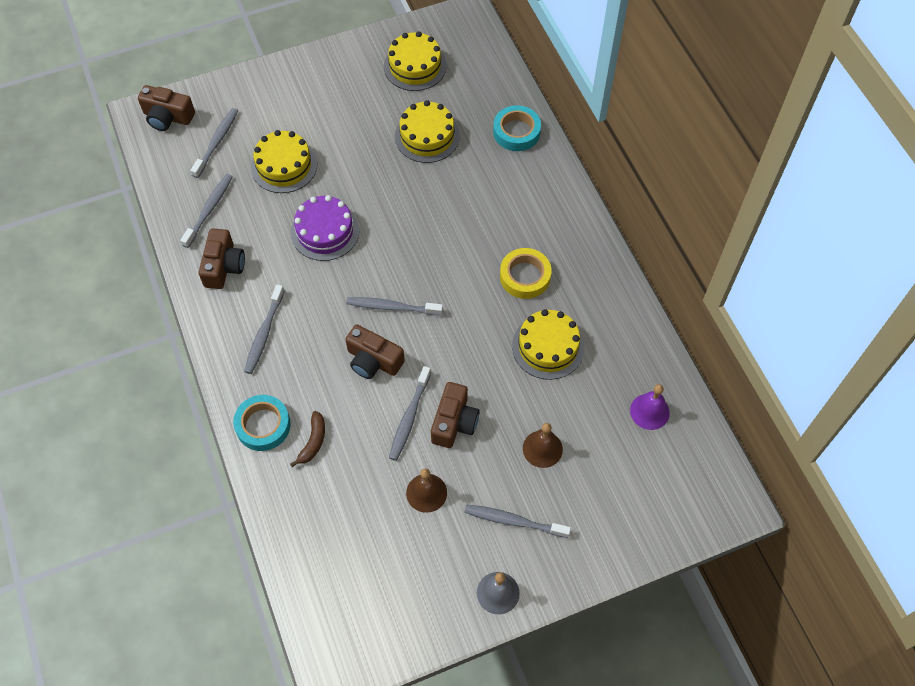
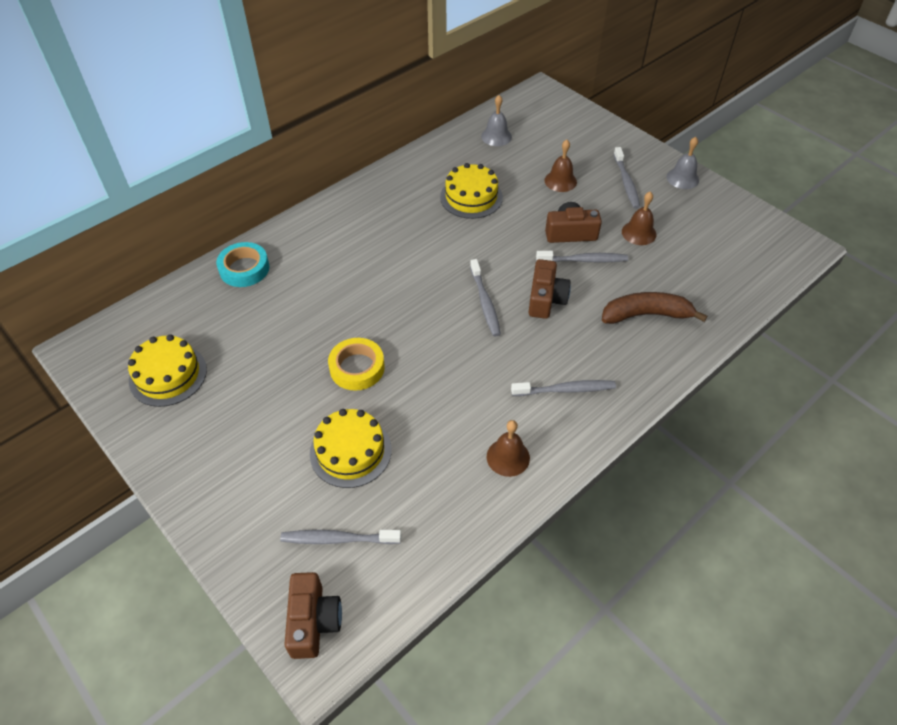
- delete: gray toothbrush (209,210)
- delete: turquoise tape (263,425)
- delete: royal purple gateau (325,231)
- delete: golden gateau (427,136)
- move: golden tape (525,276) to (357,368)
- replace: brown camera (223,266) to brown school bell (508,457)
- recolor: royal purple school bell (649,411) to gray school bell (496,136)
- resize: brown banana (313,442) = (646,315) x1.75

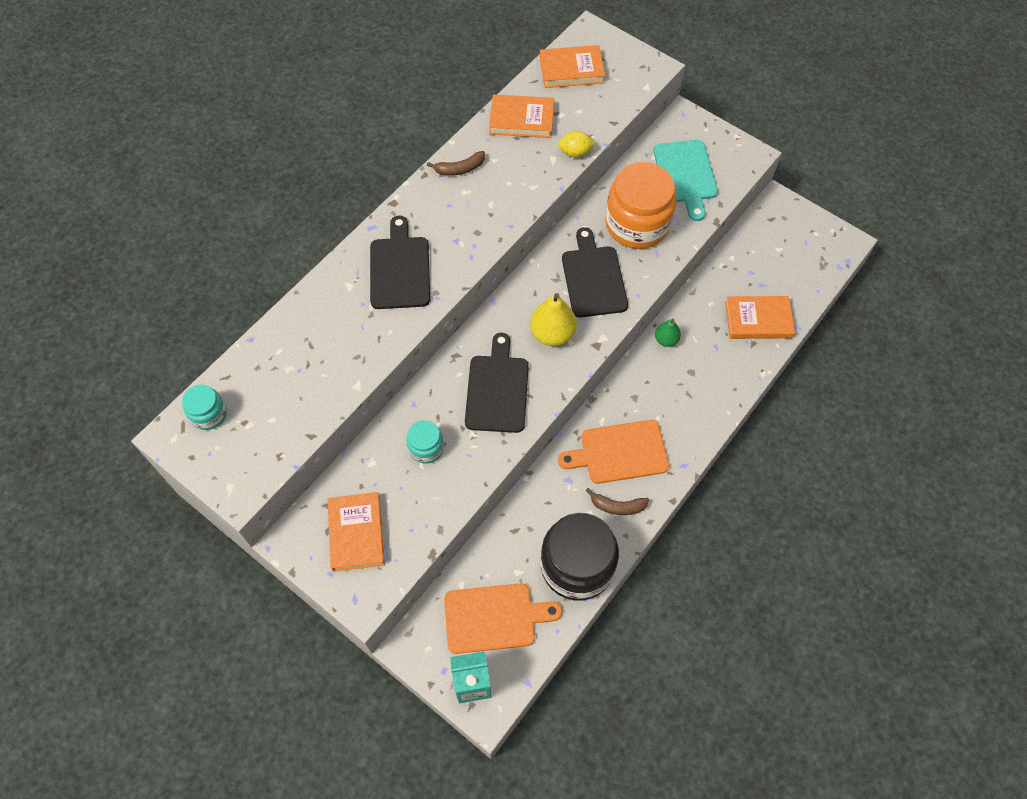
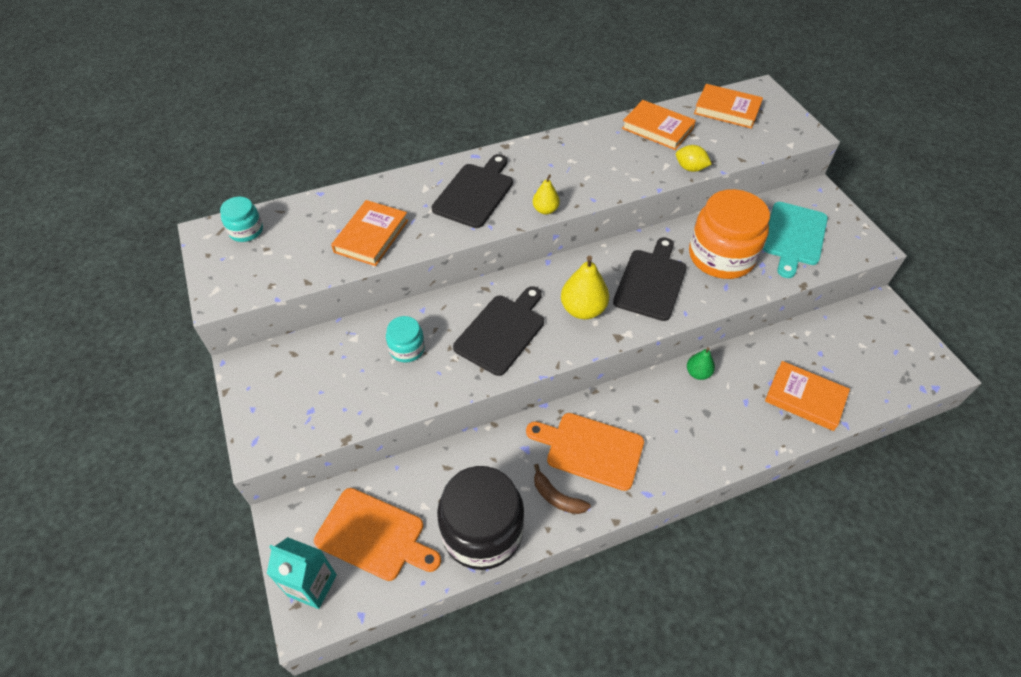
- delete: brown banana (460,169)
- insert: golden pear (545,210)
- move: orange book (356,533) to (371,236)

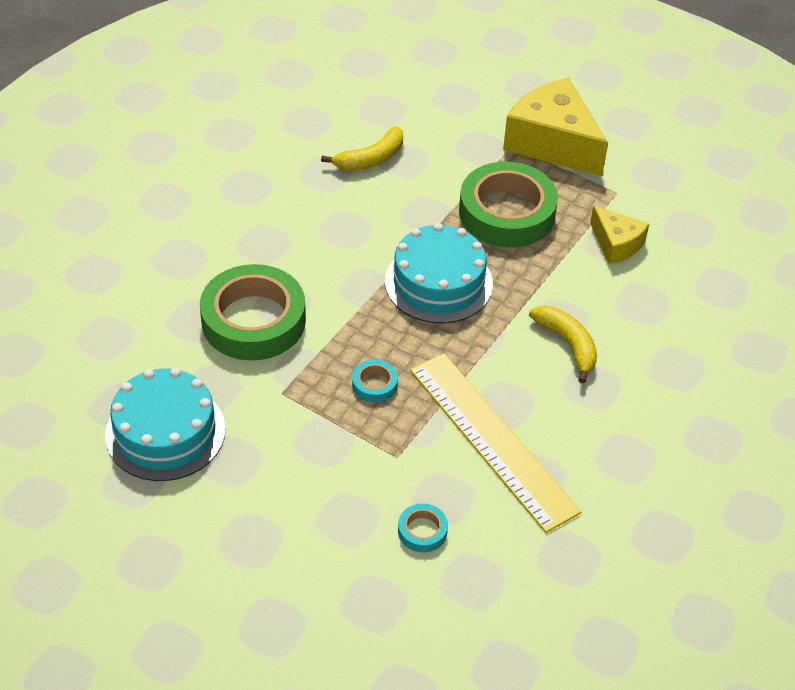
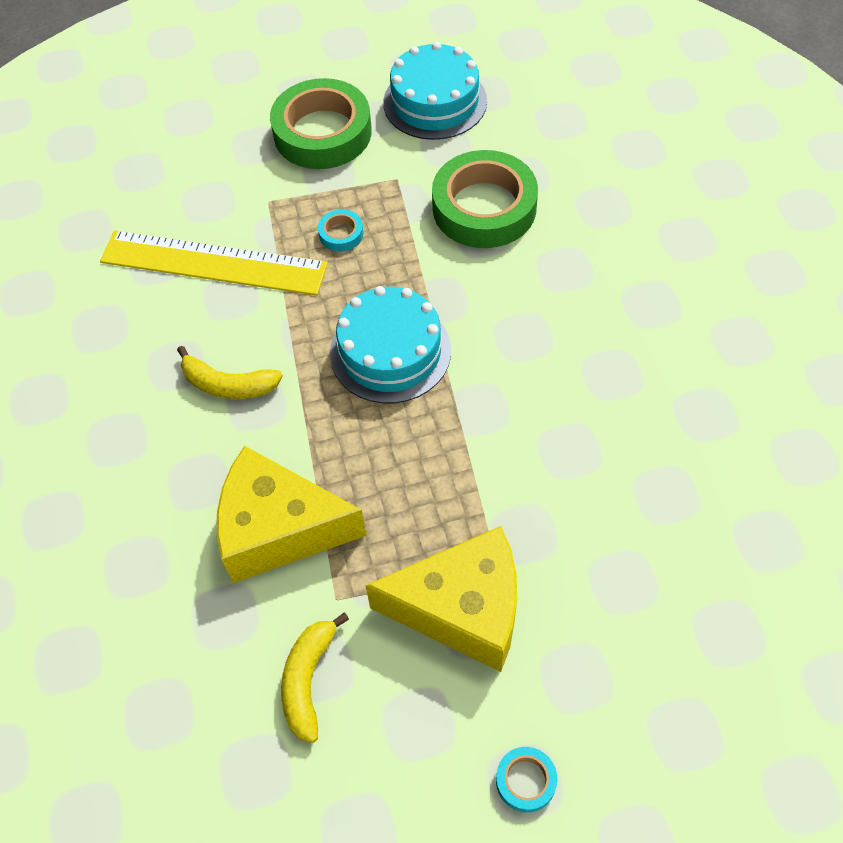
- move: golden banana (371,159) to (308,680)
- move: turquoise tape (422,531) to (526,781)
- move: emerald tape (507,213) to (322,132)
- resize: golden cheese (616,244) = (278,529) x1.85

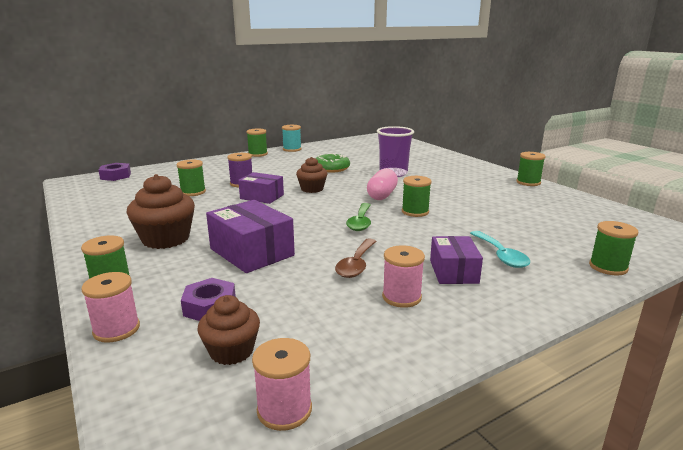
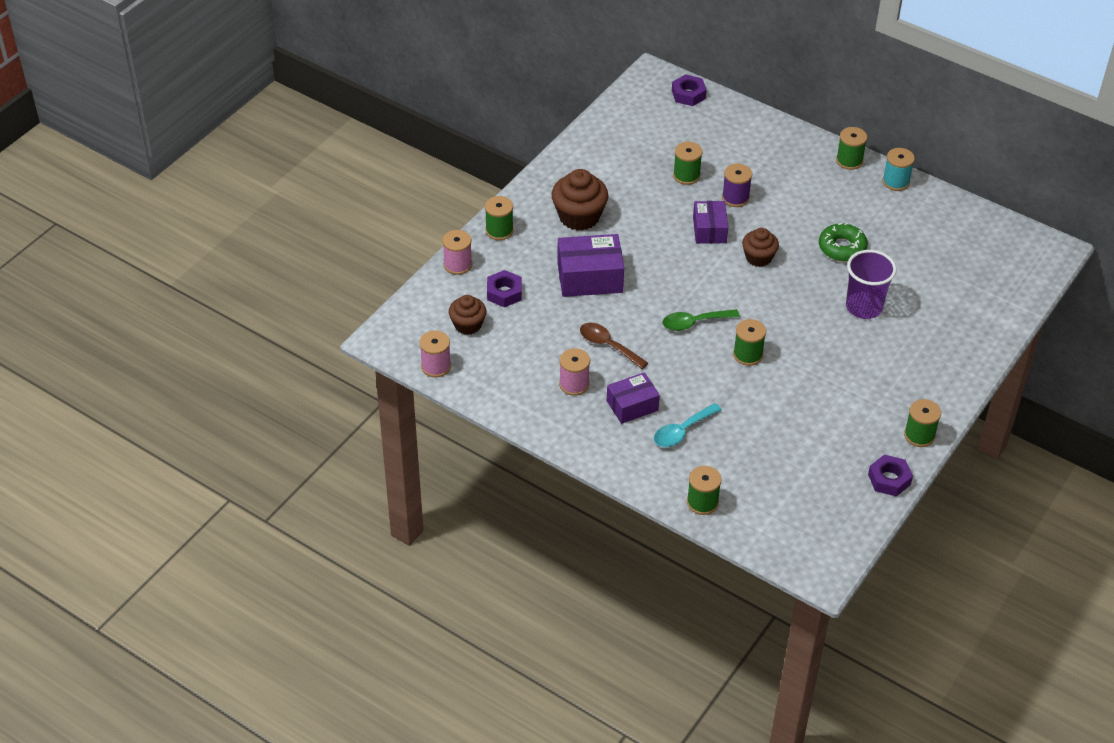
- delete: rosy capsule (382,195)
- insert: royal purple hexagon nut (889,479)
- rotate: royal purple box (251,252) = (589,277) 60 degrees clockwise
- rotate: brown spoon (356,264) = (608,345) 45 degrees clockwise

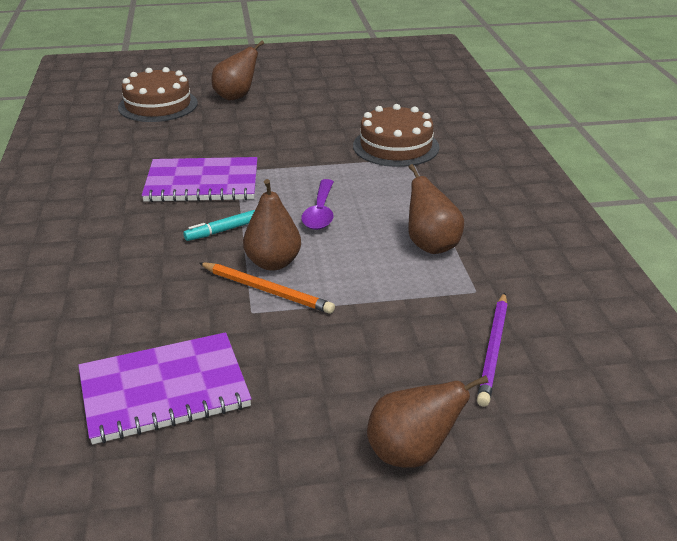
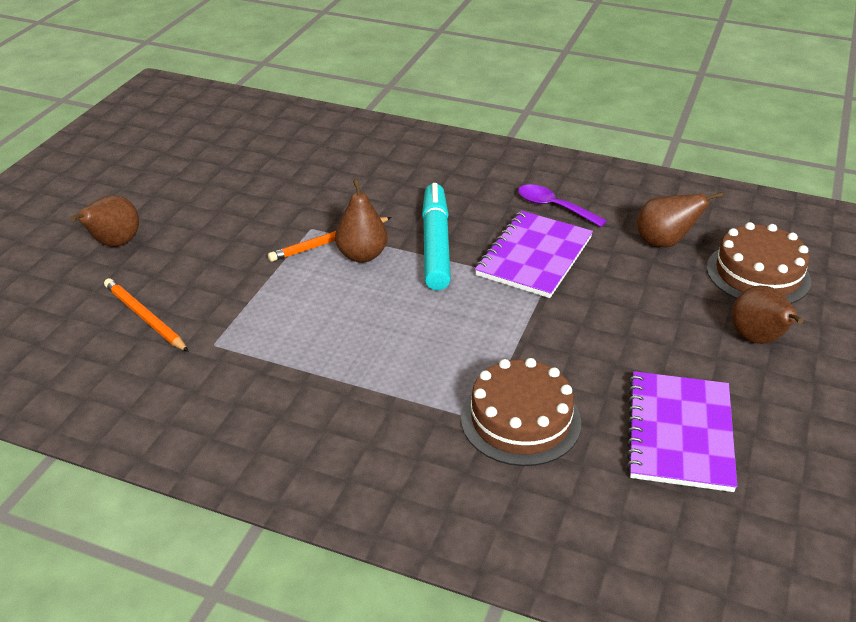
- move: royal purple notebook (164,390) to (679,433)
- move: royal purple spoon (320,212) to (554,207)
- move: brown pear (431,245) to (664,242)
- recolor: royal purple pencil (493,350) to orange pencil (145,317)
- resize: turquoise felt pen (222,231) = (435,244) x2.11

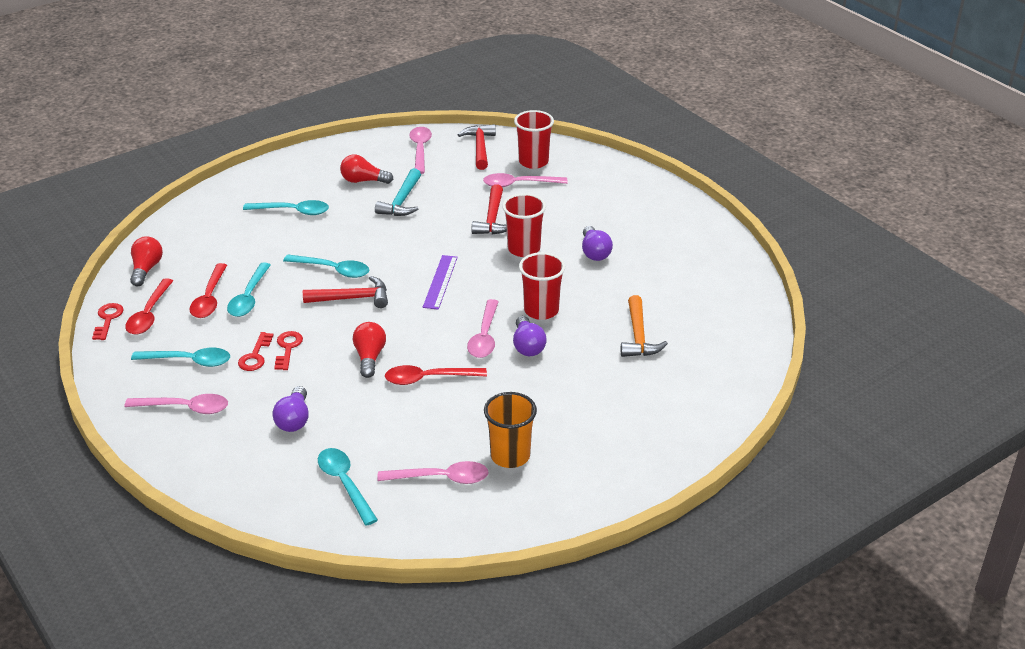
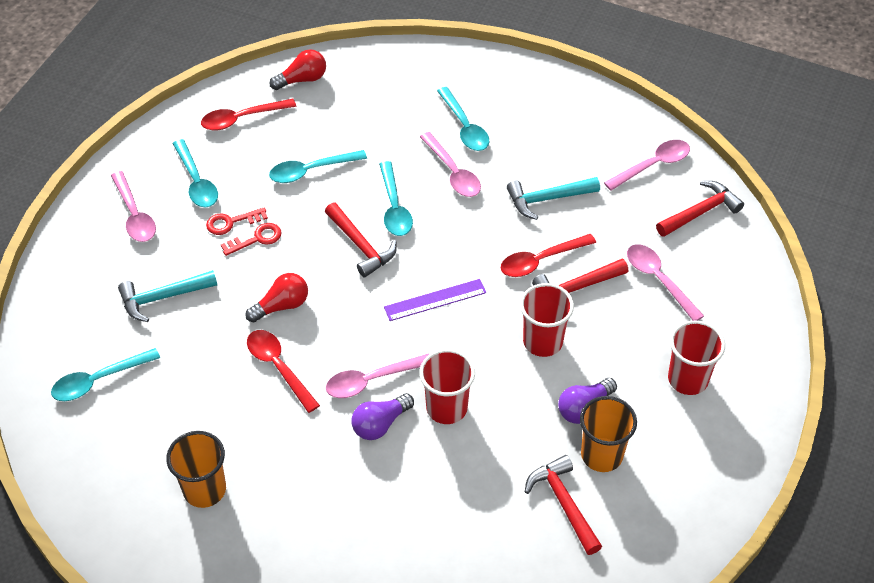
- delete: crimson latchkey (108,319)
- delete: crimson light bulb (363,181)
- delete: orange hammer (638,336)
- insert: crimson hammer (563,503)
- insert: orange beaker (601,455)
- move: crimson spoon (209,298) to (541,260)
- move: rosy spoon (441,478) to (453,172)
- move: crimson beaker (533,162) to (688,379)
- replace: royal purple light bulb (294,419) to turquoise hammer (162,298)
- rotate: turquoise spoon (345,484) = (99,380) 150 degrees counterclockwise

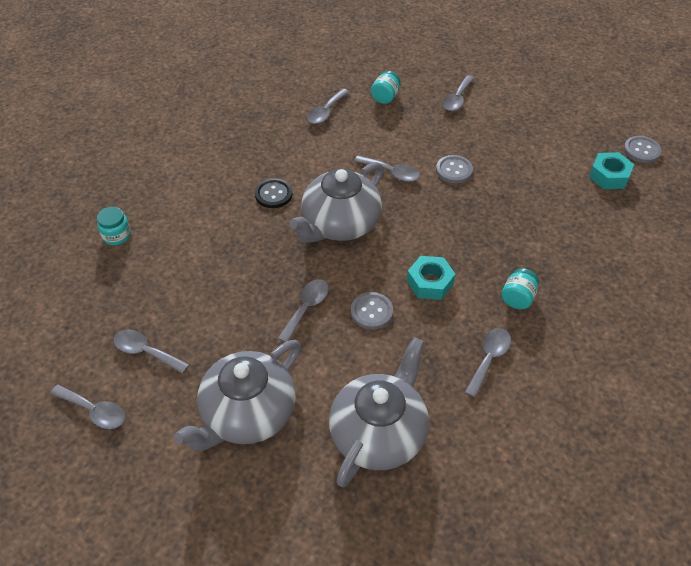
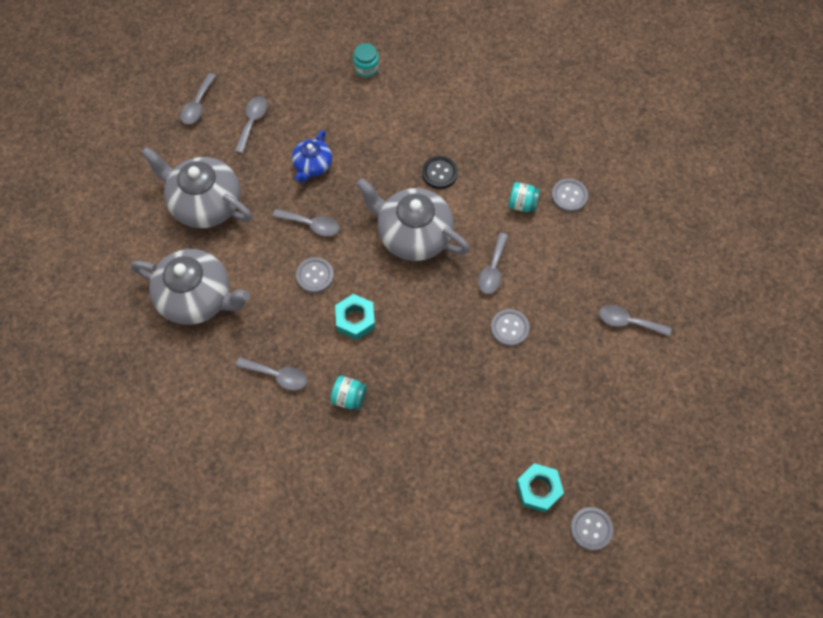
- insert: cobalt teapot (312,166)
- move: turquoise preserve jar (385,97) to (522,204)
- replace: gray spoon (326,112) to gray sewing button (569,196)

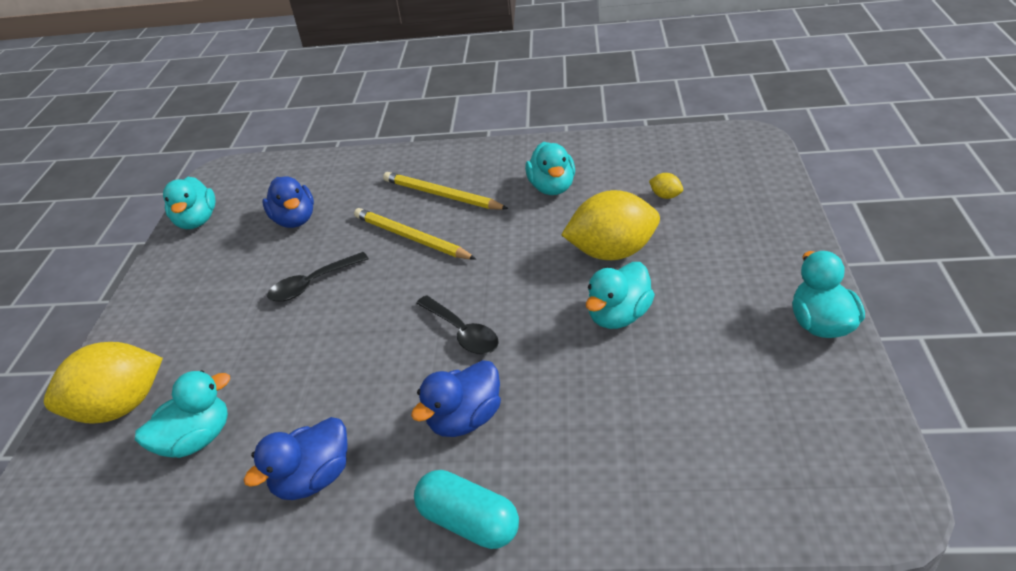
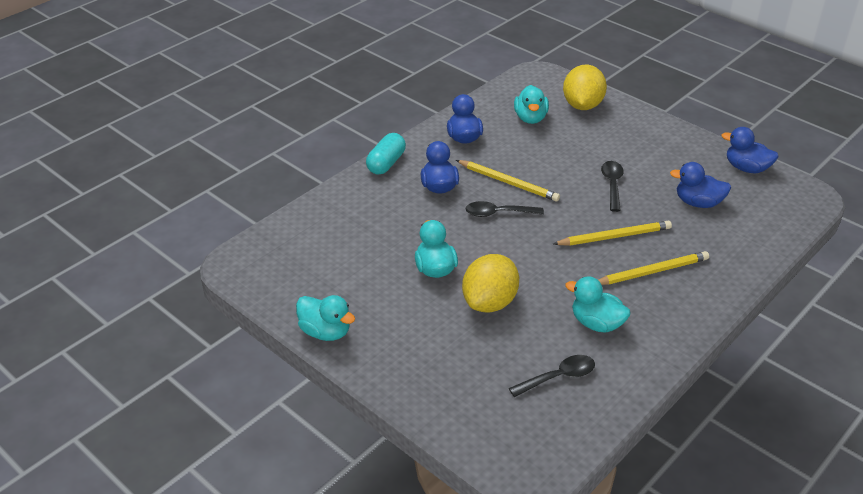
- delete: golden lemon (665,196)
- insert: golden pencil (508,182)
- insert: black spoon (558,377)
- recolor: turquoise duck (197,221) to cobalt duck (746,168)
- rotate: turquoise capsule (469,522) = (386,163) 45 degrees counterclockwise

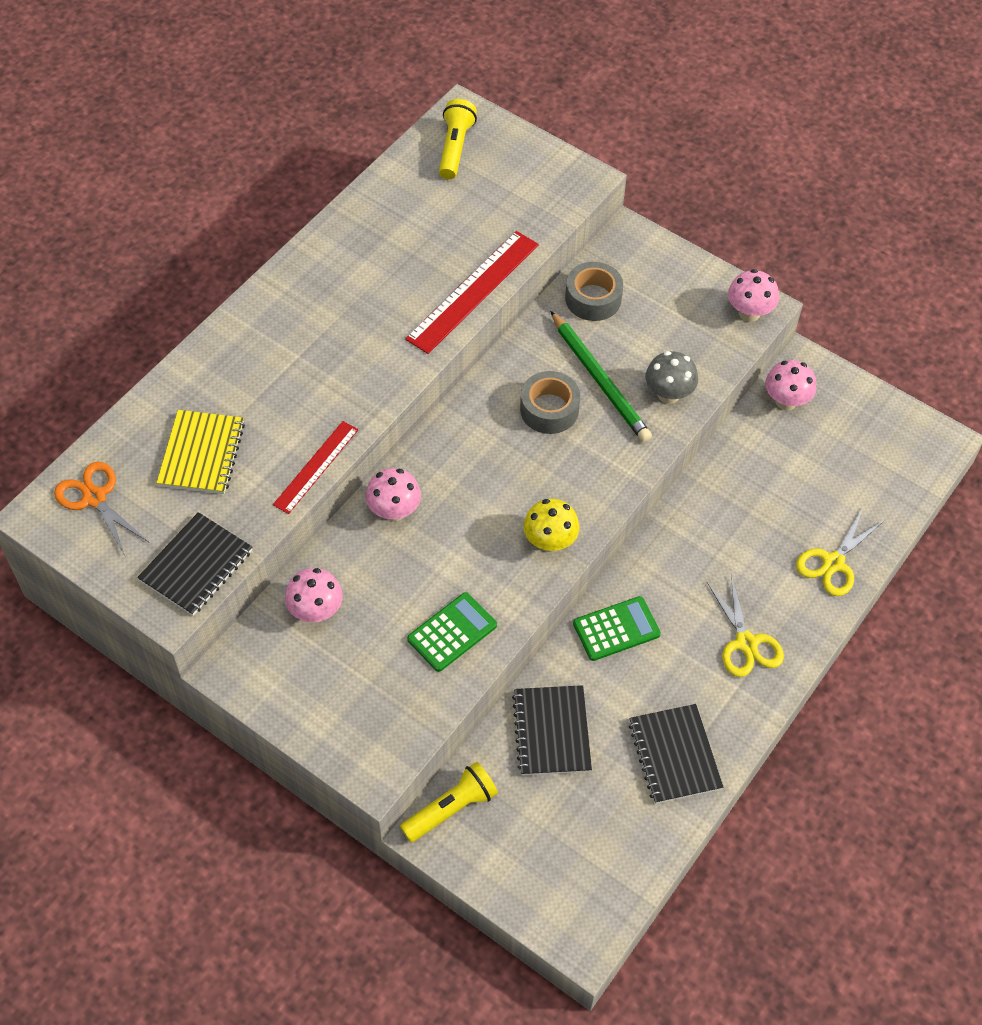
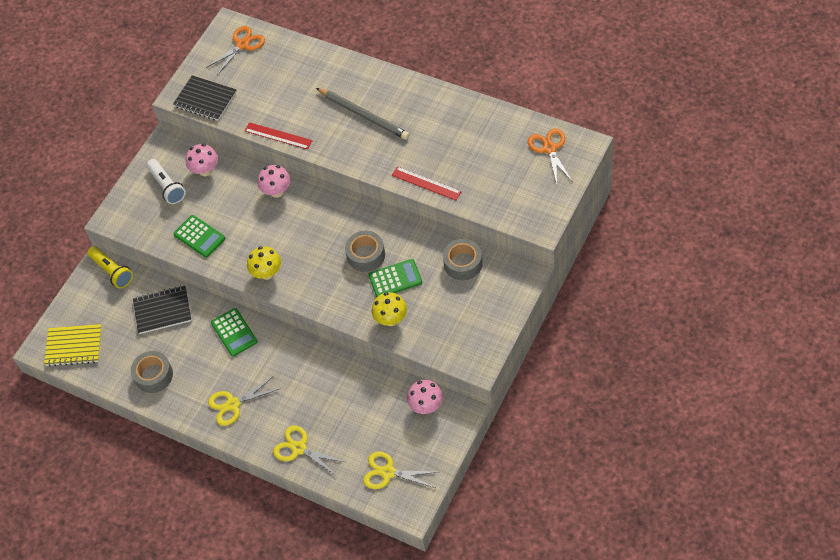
- delete: rosy fungus (749,313)
- insert: pure white flashlight (167,186)
- insert: gray pencil (364,115)
- insert: golden shears (387,472)
- move: golden notebook (202,454) to (74,346)
- replace: golden flashlight (455,148) to orange shears (549,148)
- replace: emerald pencil (600,380) to emerald calculator (395,279)
- replace: black notebook (674,755) to gray tape (153,375)
- recolor: gray fungus (668,394) to golden fungus (391,319)
- resize: crimson ruler (473,291) = (426,183) x0.62

